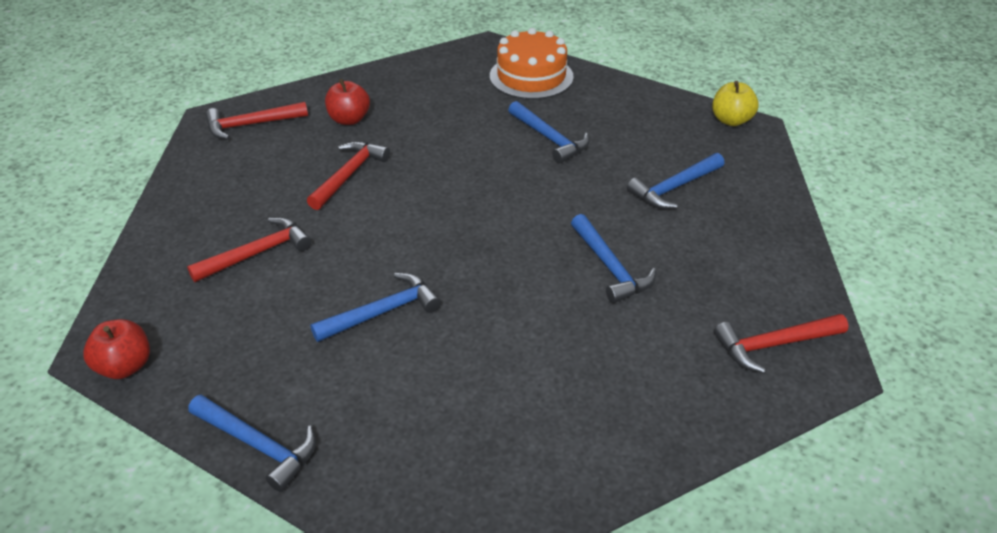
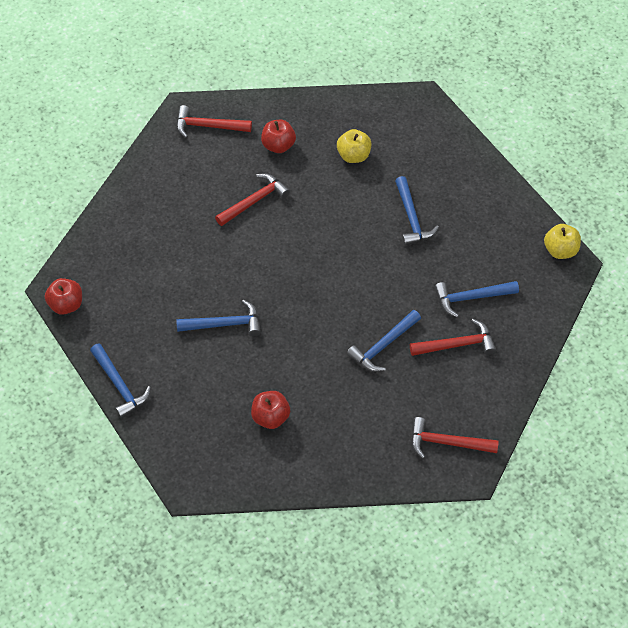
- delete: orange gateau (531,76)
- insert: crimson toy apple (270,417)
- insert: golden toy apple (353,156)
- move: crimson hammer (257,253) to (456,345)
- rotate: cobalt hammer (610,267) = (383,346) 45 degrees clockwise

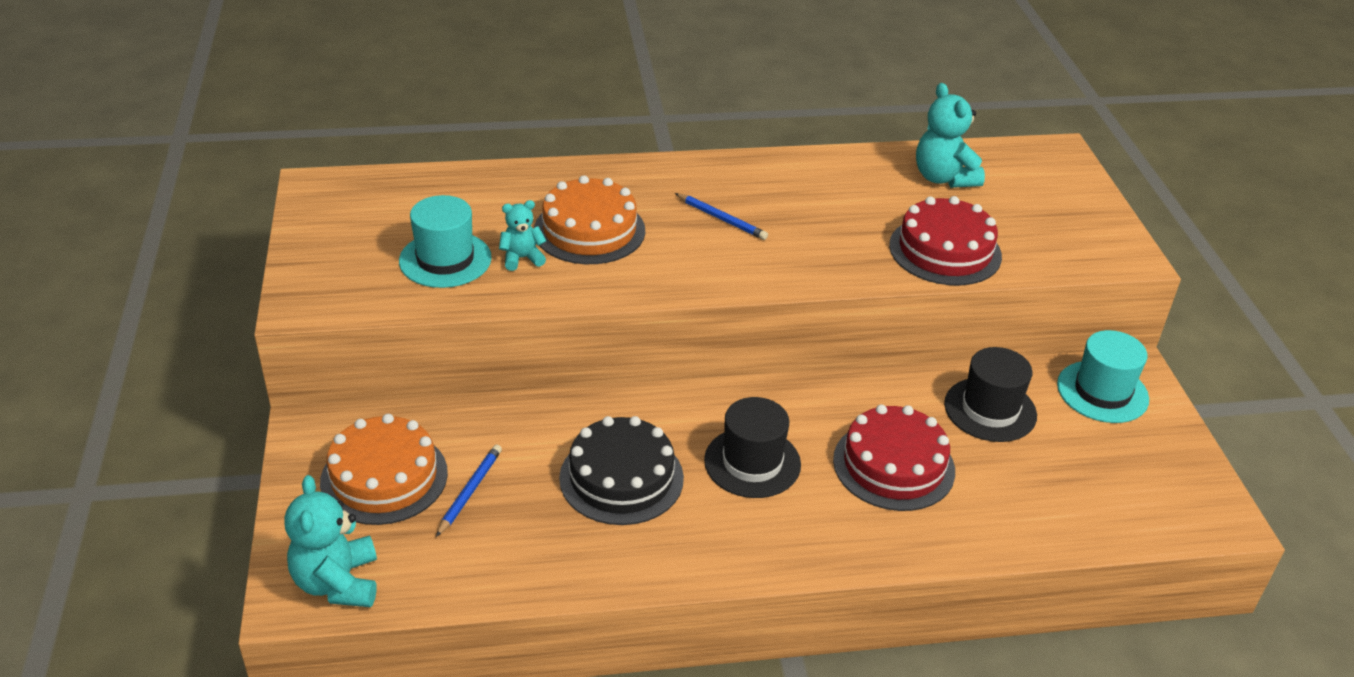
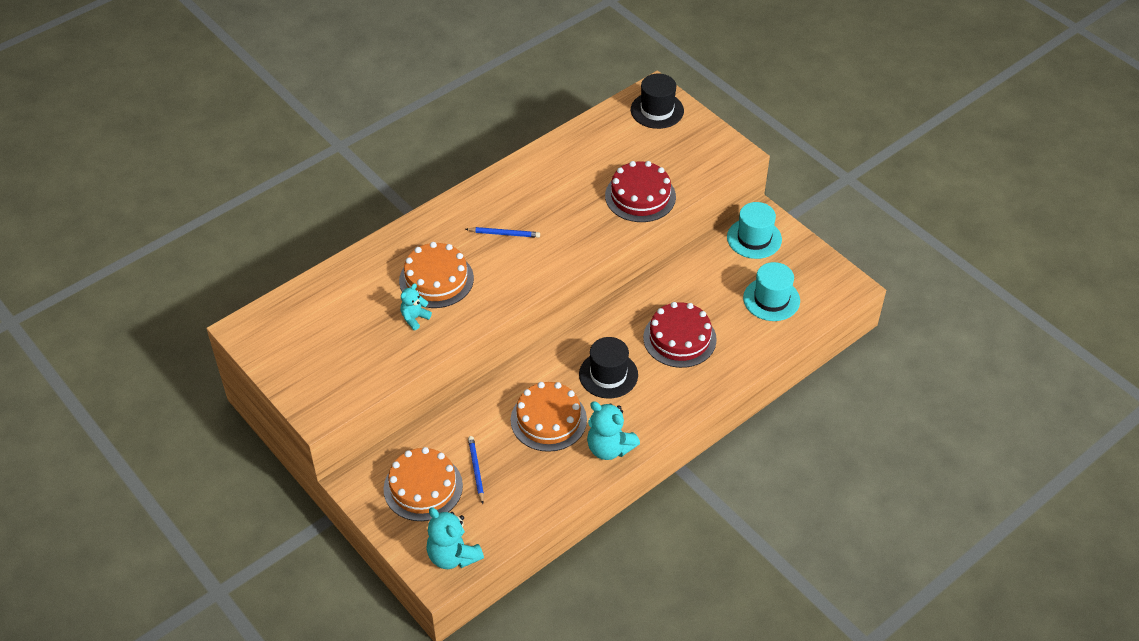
- move: turquoise hat (445,259) to (771,299)
- move: turquoise teddy bear (943,178) to (609,448)
- move: black hat (990,410) to (657,110)
- recolor: black gateau (621,478) to orange gateau (548,419)

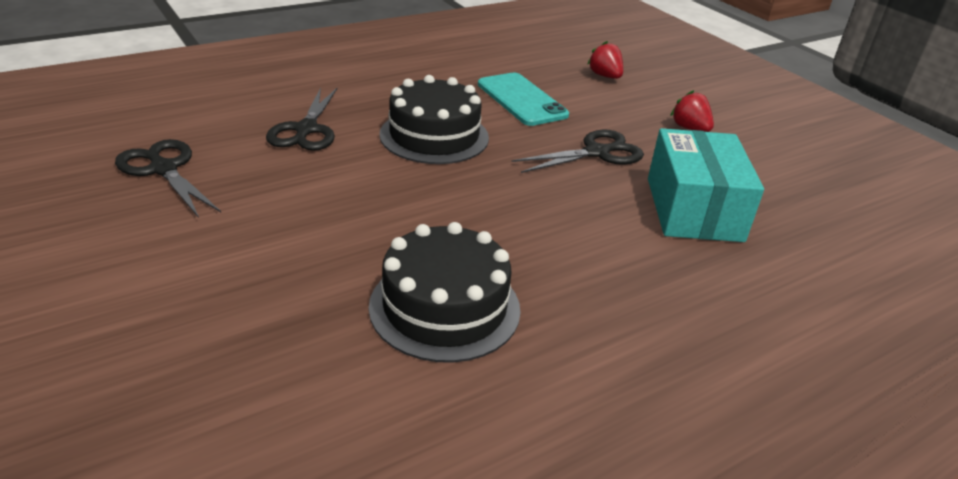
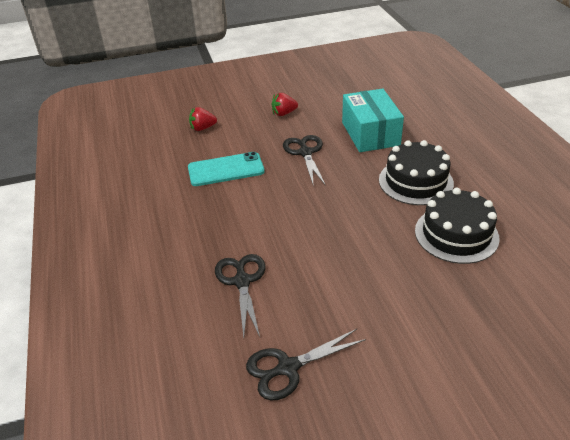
- move: black gateau (434,136) to (415,181)
- rotate: black shears (306,129) = (242,281) 120 degrees counterclockwise
- rotate: turquoise box (693,209) = (370,134) 60 degrees clockwise

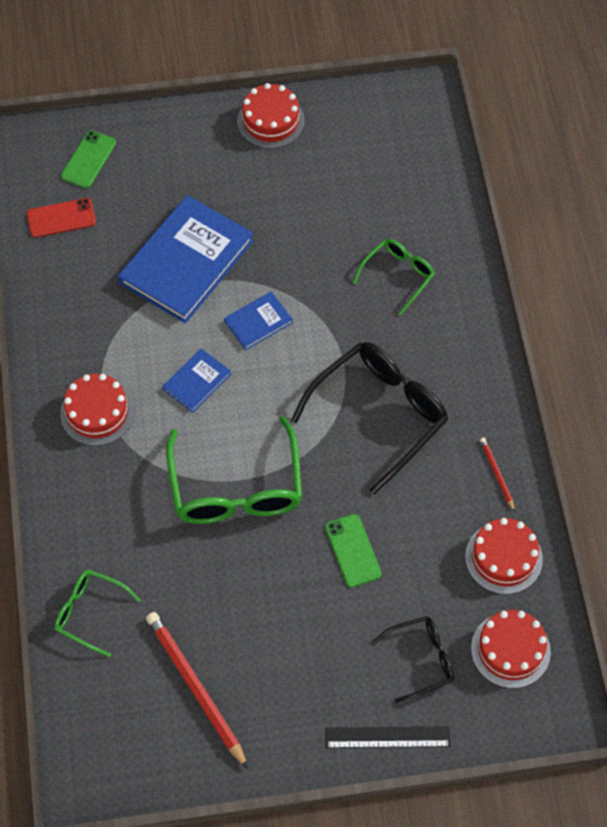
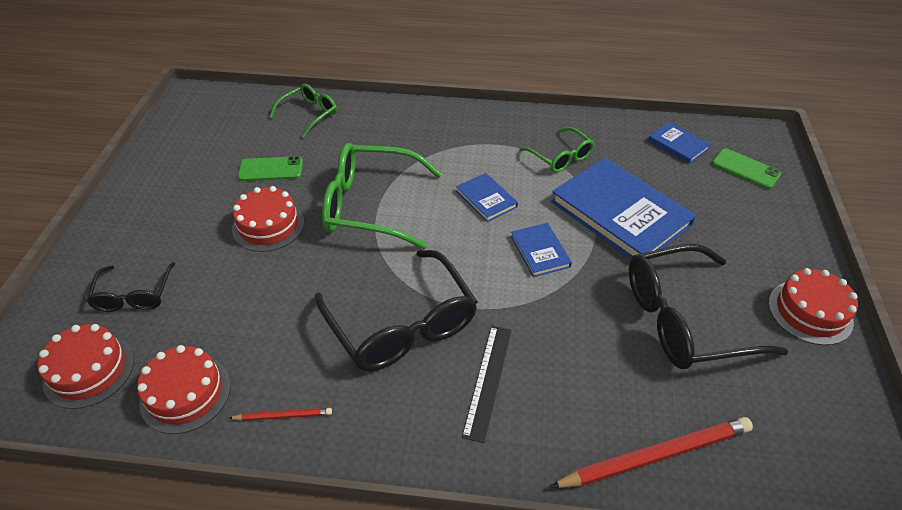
- insert: black spectacles (684,319)
- move: crimson gateau (97,412) to (268,225)
- move: crimson pencil (195,688) to (655,455)
- move: emerald smartphone (353,550) to (271,169)
- move: black ruler (387,737) to (488,380)
- move: emerald spectacles (398,276) to (560,157)
- replace: crimson smartphone (61,218) to cobalt book (678,145)

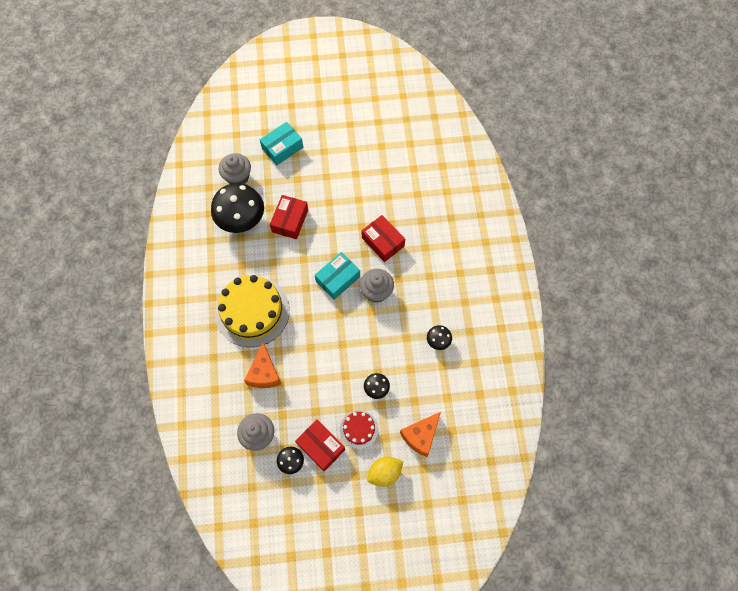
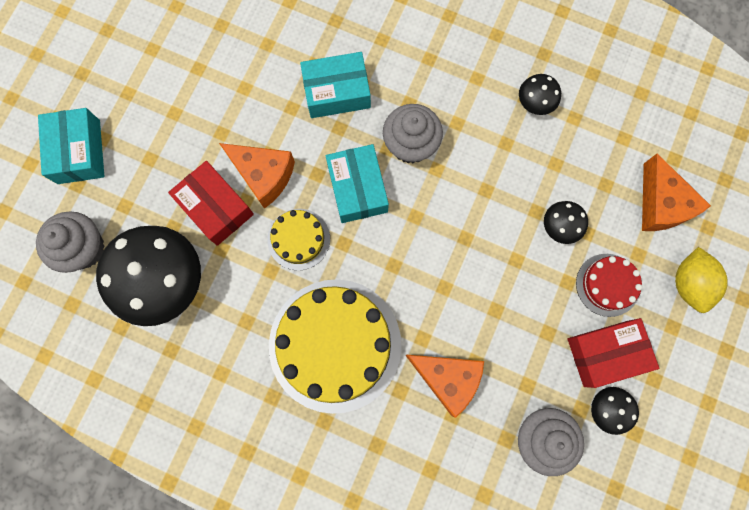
- insert: orange cheese (263,175)
- insert: golden gateau (298,239)
- recolor: crimson box (383,242) to turquoise box (337,92)

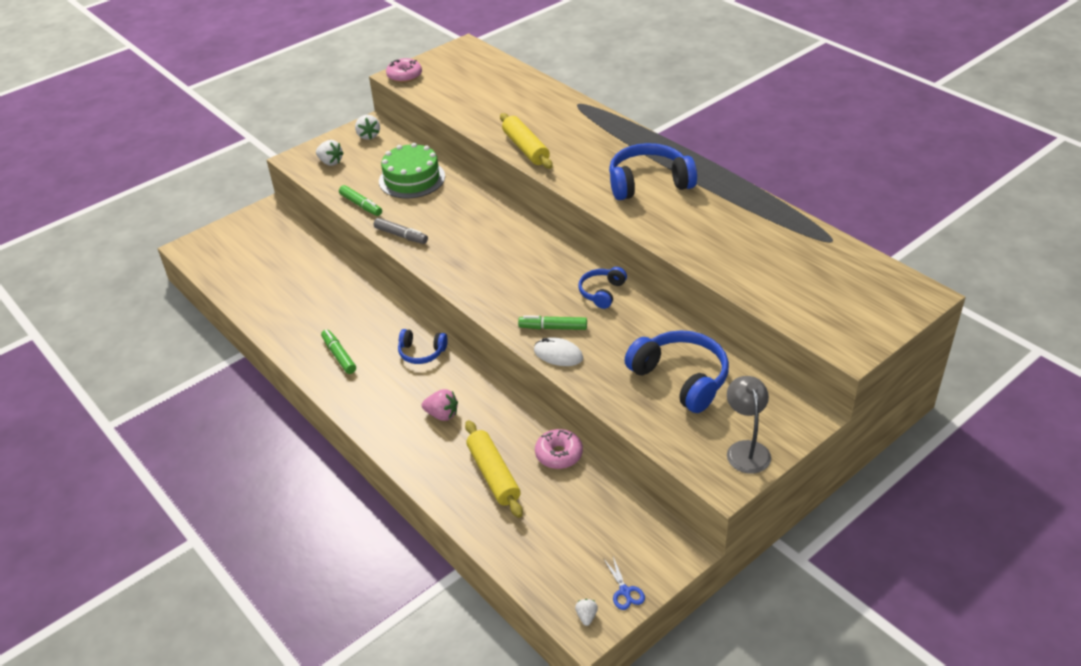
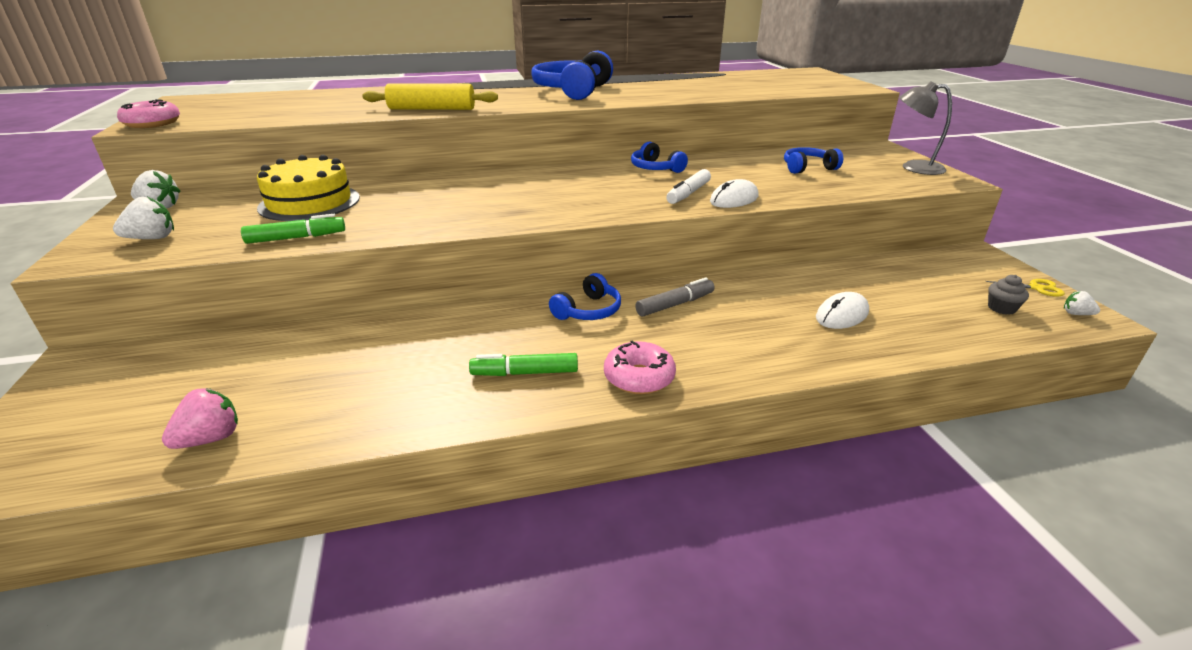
- insert: gray muffin (1001,308)
- move: gray felt pen (401,236) to (675,304)
- move: rosy toy strawberry (442,414) to (211,438)
- move: rosy doughnut (559,454) to (639,377)
- replace: golden rolling pin (493,475) to pure white mouse (842,315)
- recolor: emerald gateau (412,179) to golden gateau (309,202)
- recolor: emerald felt pen (553,328) to pure white felt pen (688,193)
- recolor: cobalt shears (625,591) to golden shears (1036,288)
- resize: cobalt over-ear headphones (680,379) = (808,168) x0.56

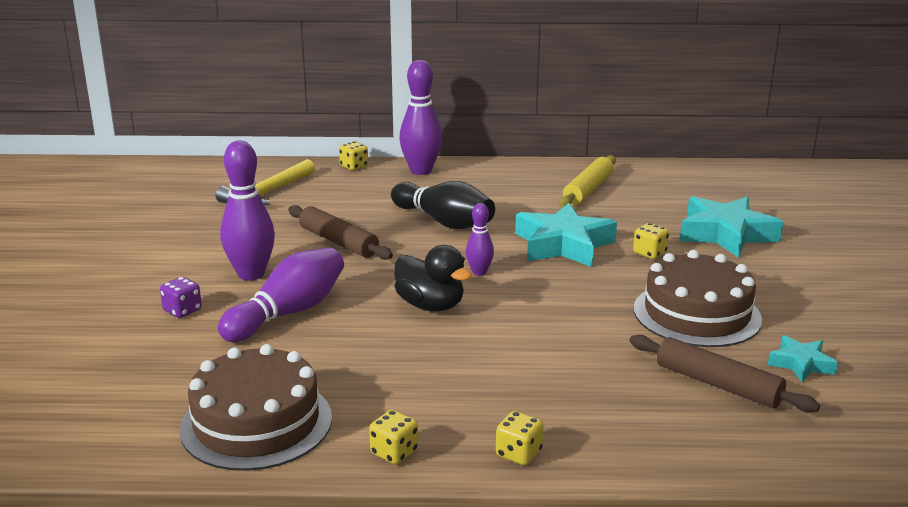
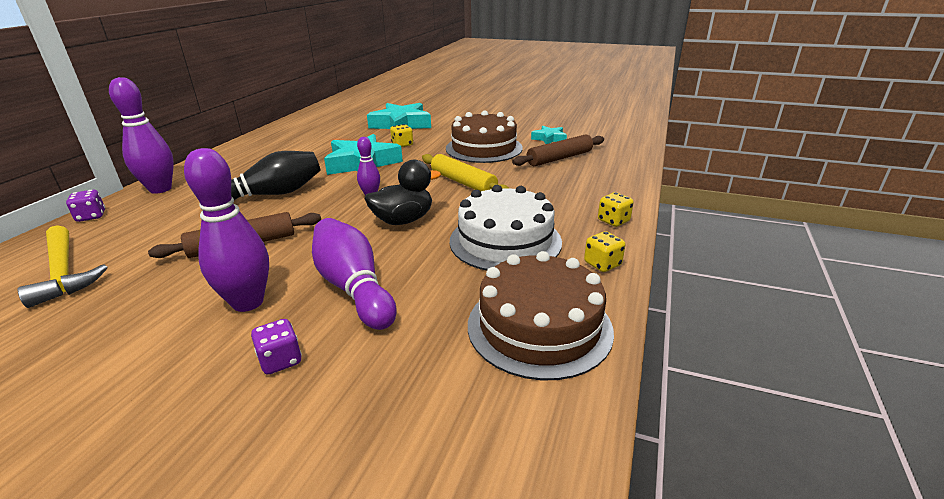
- insert: pure white gateau (505,241)
- move: golden rolling pin (588,190) to (463,182)
- recolor: golden die (354,166) to royal purple die (91,216)

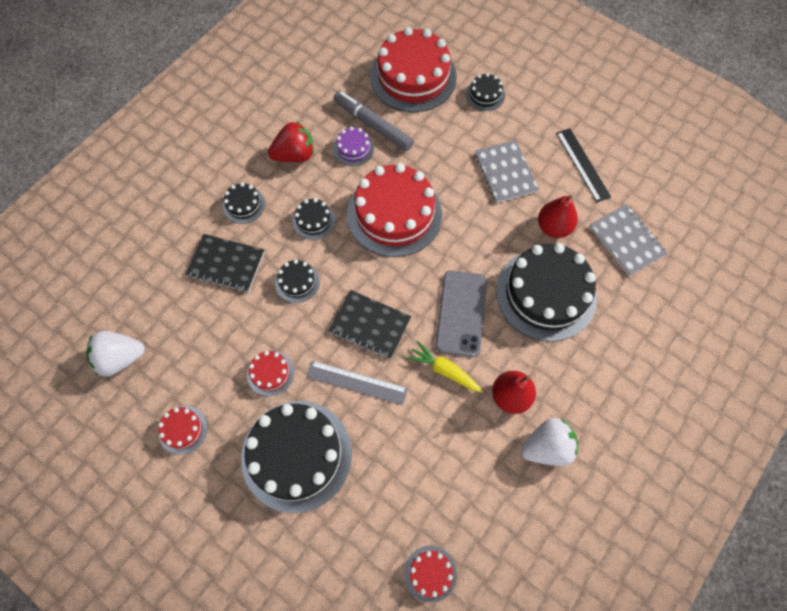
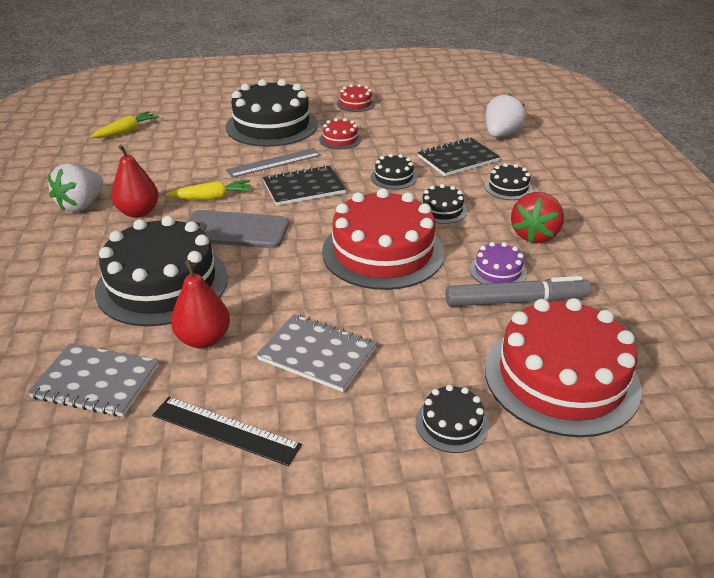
- move: pure white toy strawberry (120,358) to (501,134)
- replace: crimson gateau (430,573) to golden carrot (127,131)
- rotate: gray smartphone (461,313) = (235,230) 45 degrees counterclockwise

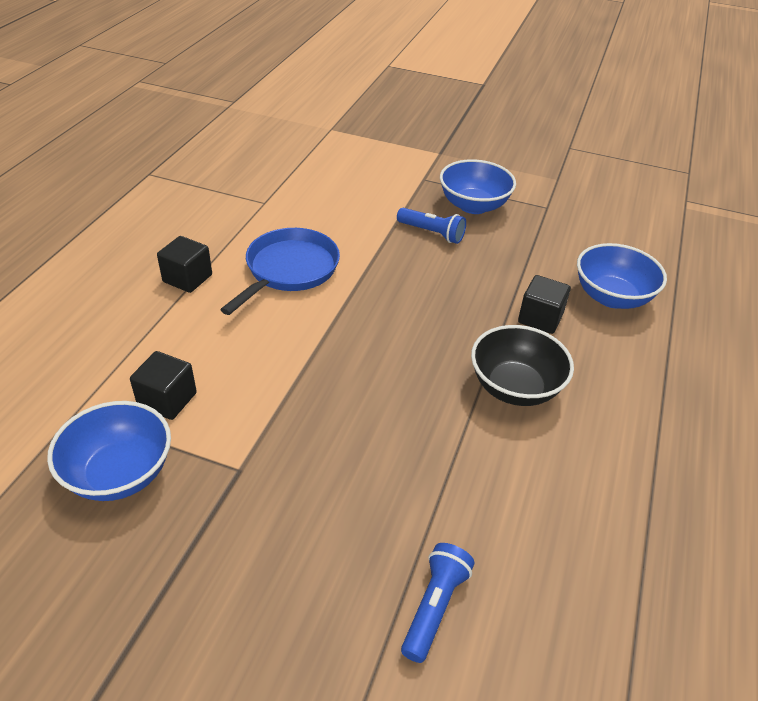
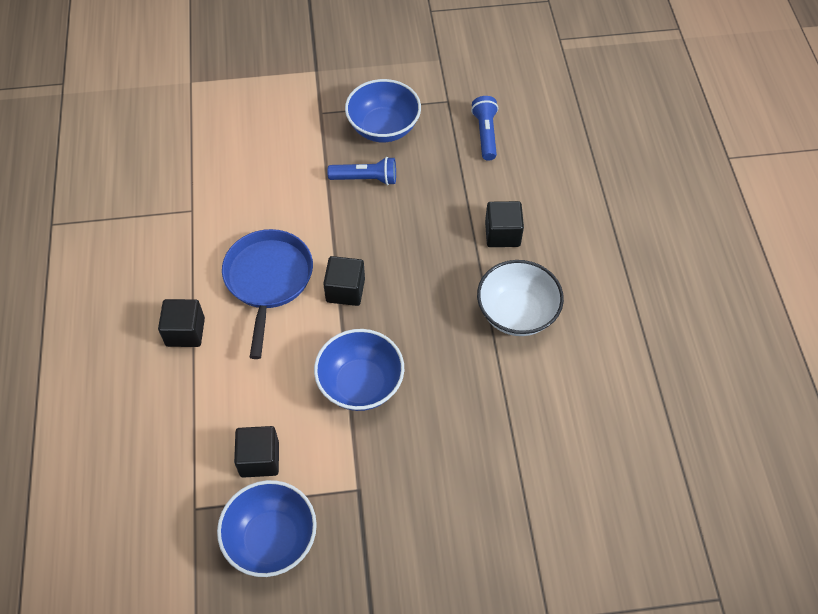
- insert: black block (345,290)
- move: cobalt flashlight (434,607) to (485,134)
- move: cobalt bowl (612,297) to (360,384)
- recolor: black bowl (515,387) to pure white bowl (516,313)

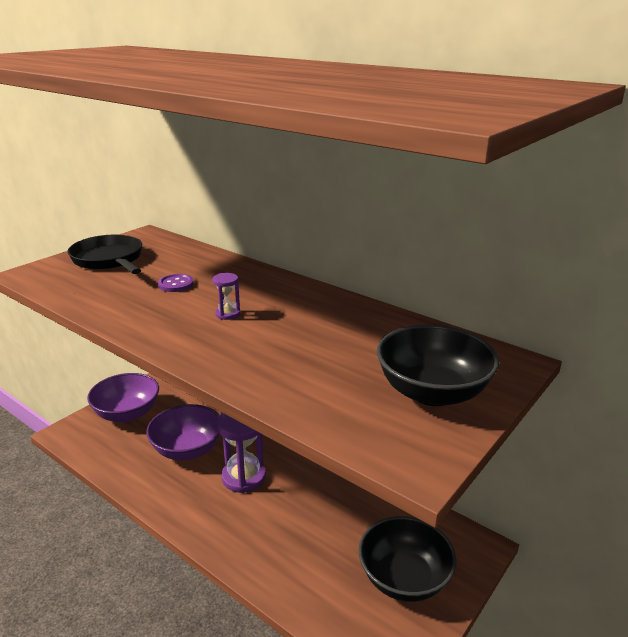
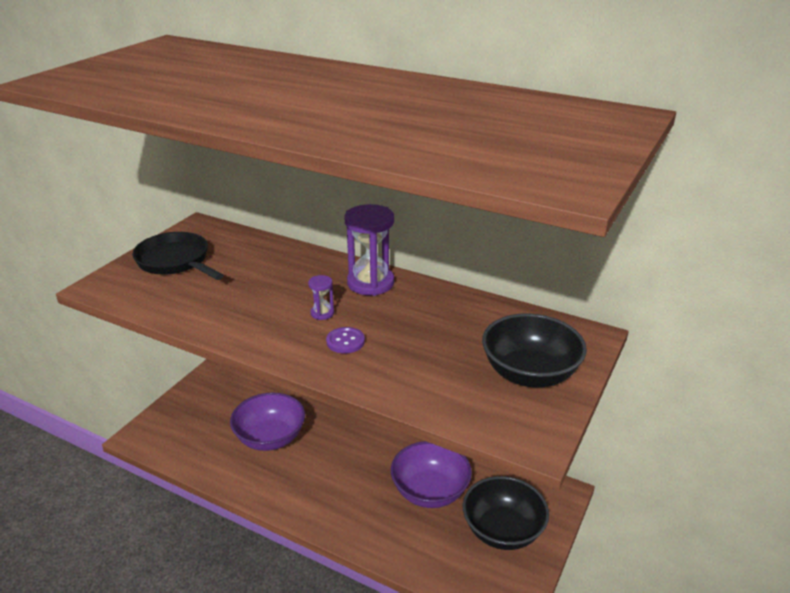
- move: royal purple bowl (127,413) to (430,491)
- move: royal purple sewing button (176,284) to (345,341)
- move: royal purple sand timer (244,477) to (370,283)

